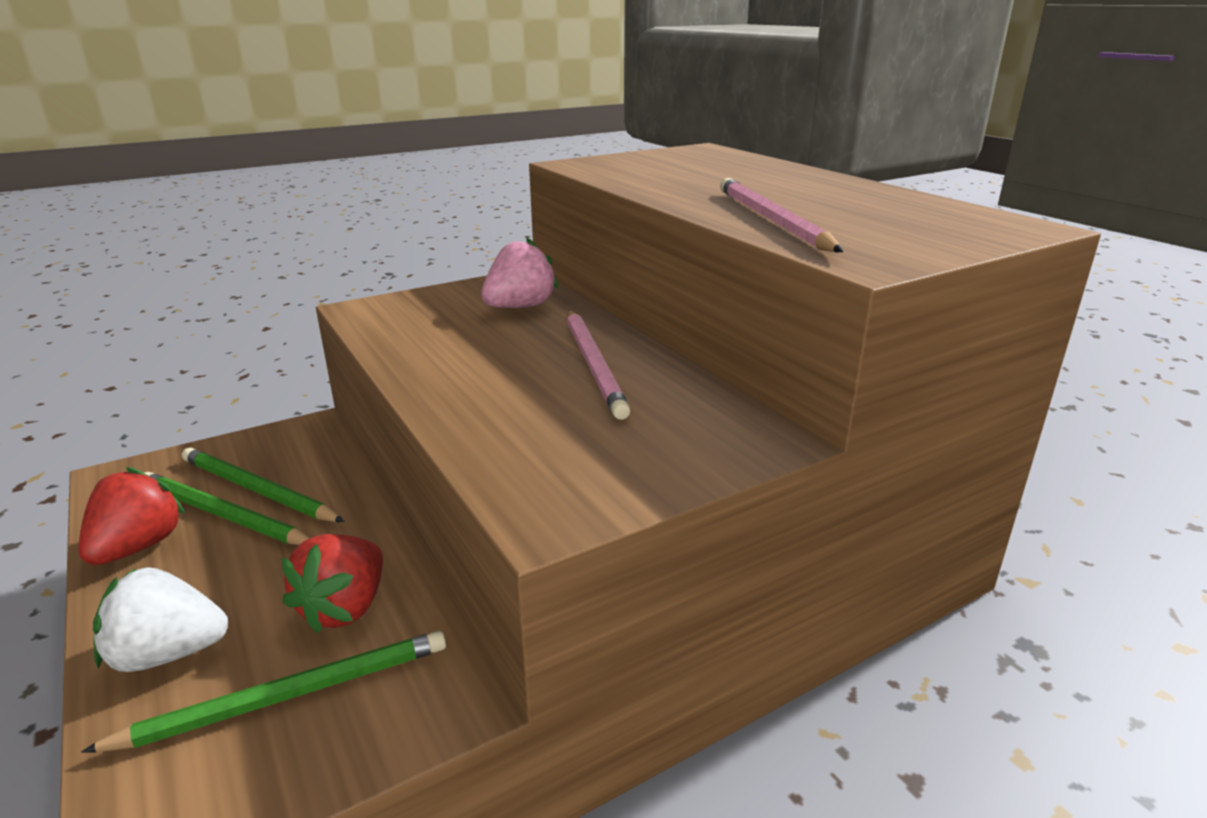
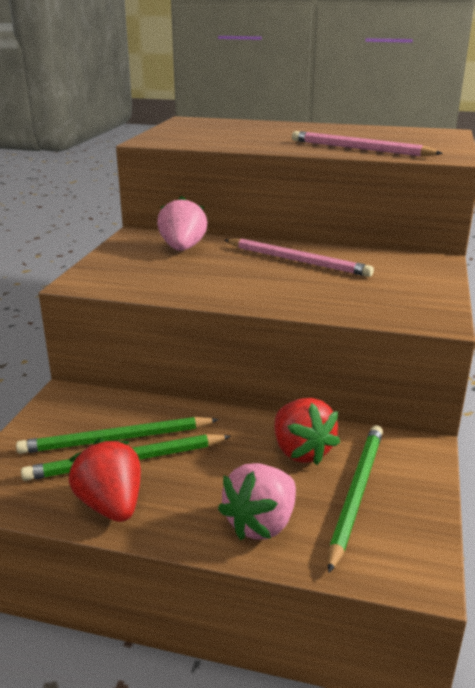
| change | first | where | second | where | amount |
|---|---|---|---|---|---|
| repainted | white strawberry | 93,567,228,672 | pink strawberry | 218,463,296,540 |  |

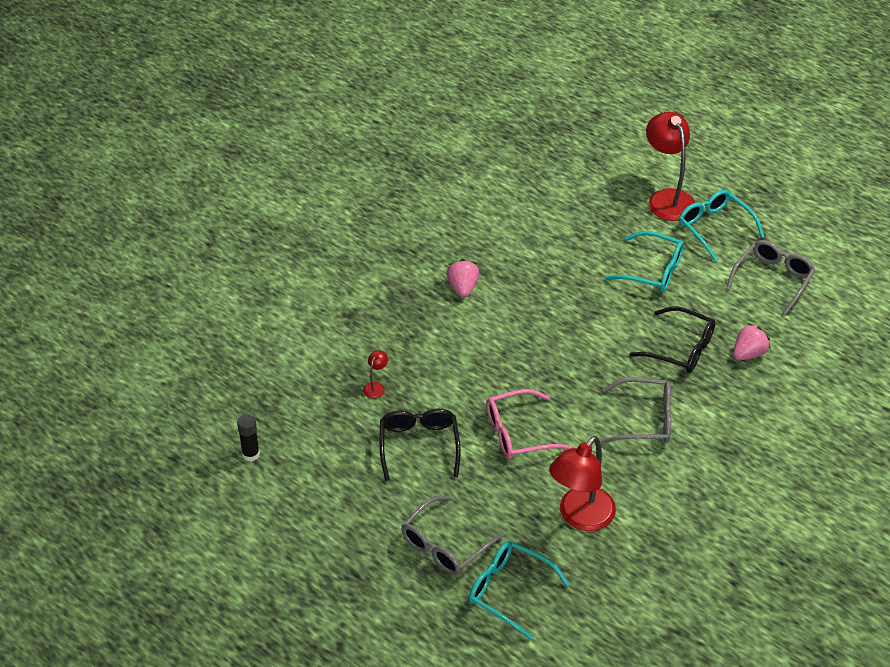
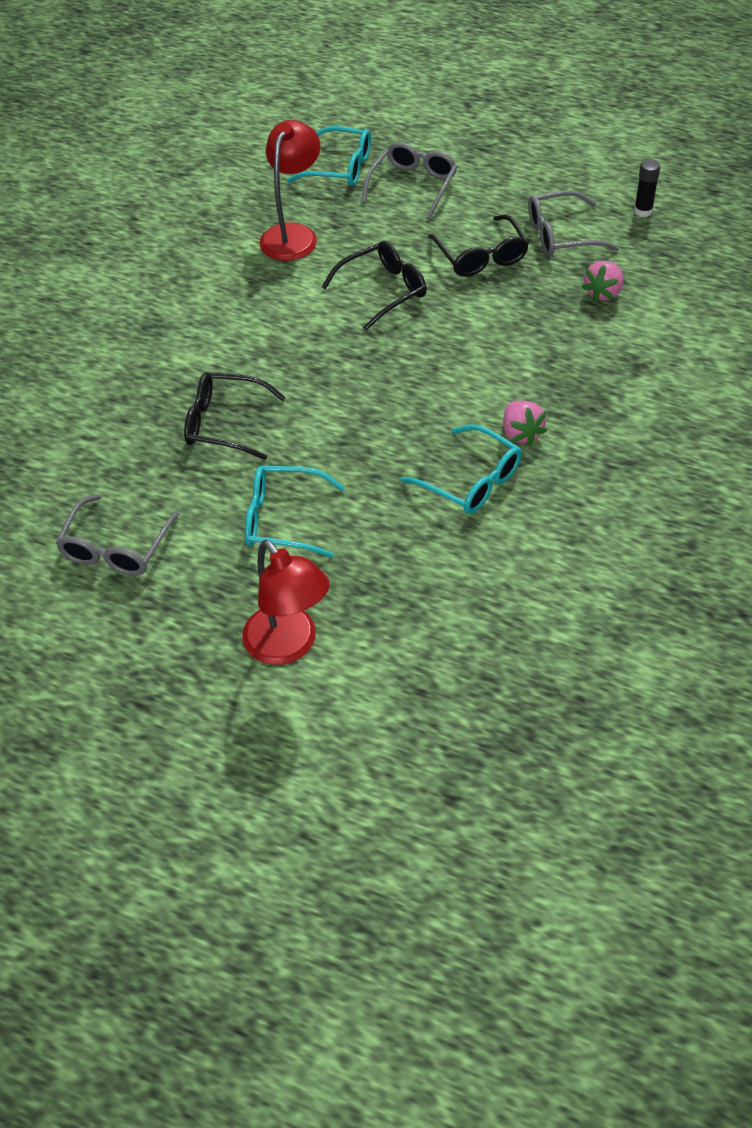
| change | first | where | second | where | amount |
|---|---|---|---|---|---|
| shifted | teal glasses | 679,190,764,262 |  | 401,424,522,514 |  |
| shifted | pink strawberry | 733,323,771,360 |  | 582,261,623,302 |  |
| gone | crimson desk lamp | 363,351,388,398 |  |  |  |
| shifted | ash-grey glasses | 601,378,671,443 |  | 528,190,619,256 |  |
| repainted | pink glasses | 487,389,572,459 | black glasses | 322,241,427,331 |  |

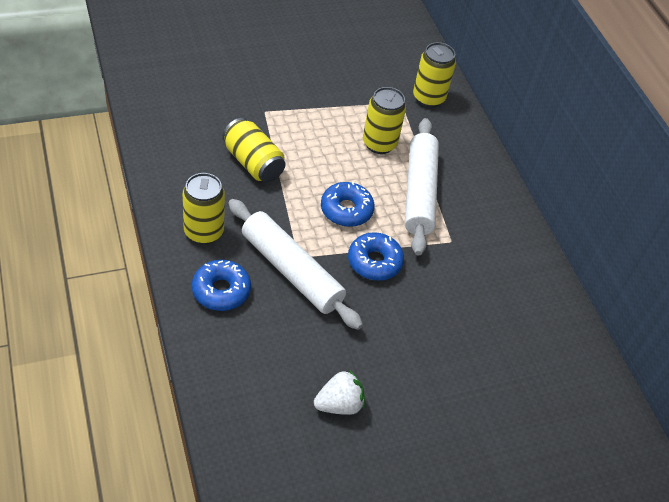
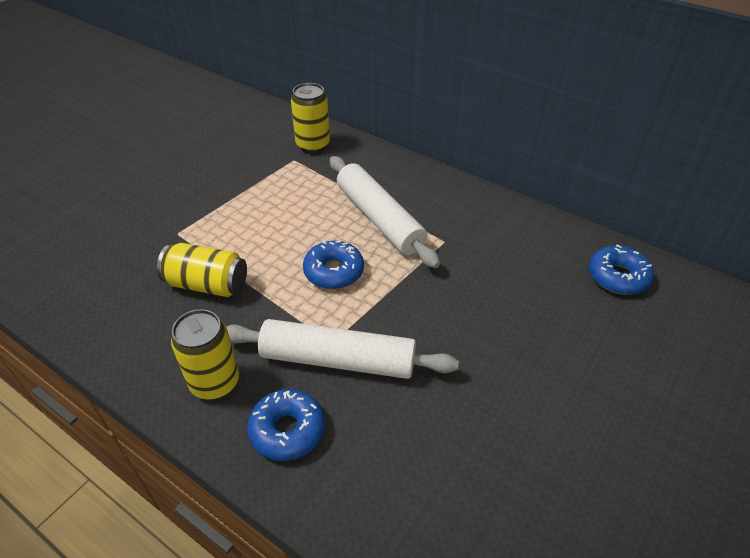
| change | first | where | second | where | amount |
|---|---|---|---|---|---|
| gone | yellow soda can | 363,87,406,154 |  |  |  |
| shifted | blue donut | 348,232,404,281 |  | 589,245,654,295 |  |
| gone | white strawberry | 314,369,365,415 |  |  |  |

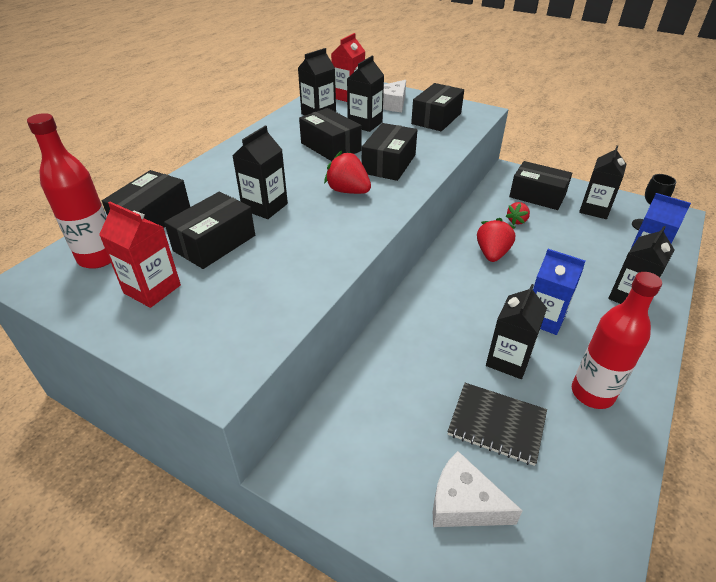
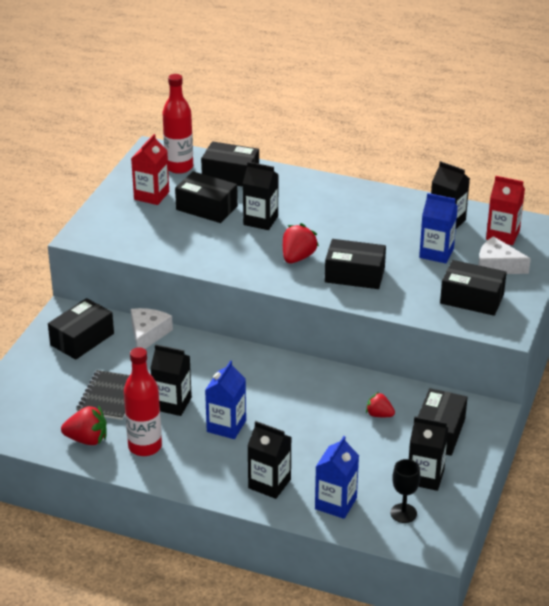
| change | first | where | second | where | amount |
|---|---|---|---|---|---|
| repainted | black milk carton | 347,56,384,132 | blue milk carton | 419,193,458,263 |  |
| shifted | black parcel | 299,108,362,161 |  | 48,298,114,360 |  |
| shifted | crimson strawberry | 477,218,516,262 |  | 61,405,107,445 |  |
| shifted | white cheese wedge | 433,451,523,527 |  | 131,308,173,349 |  |

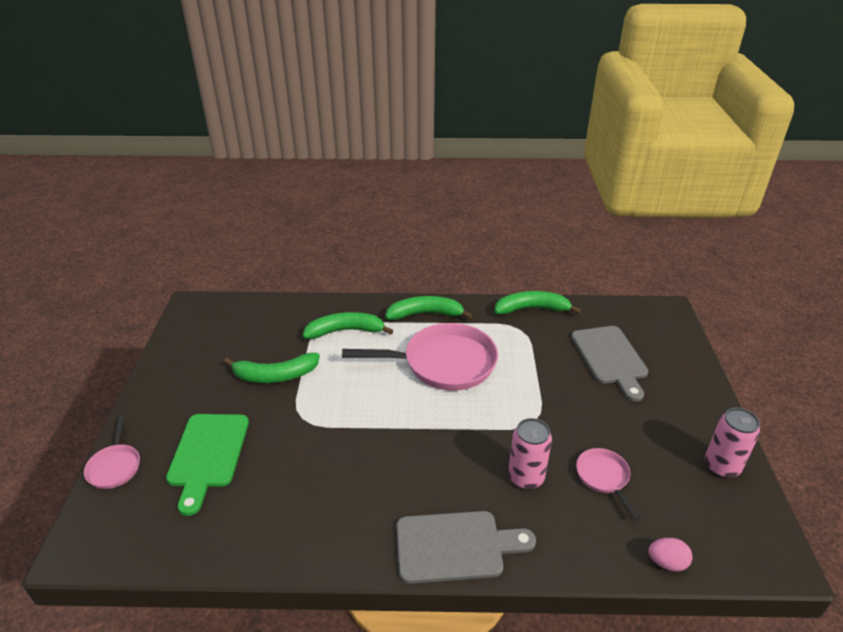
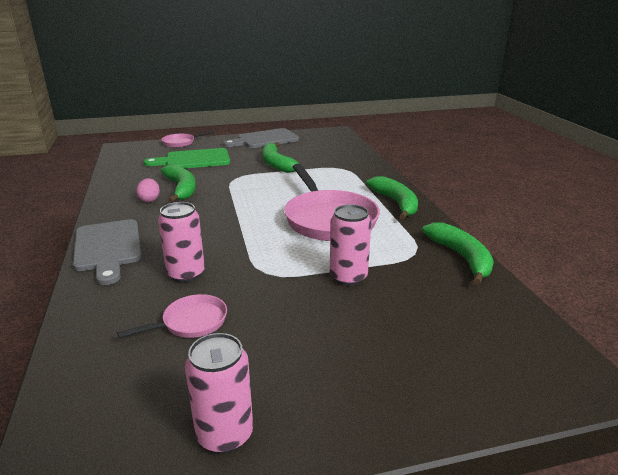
| change | first | where | second | where | amount |
|---|---|---|---|---|---|
| shifted | emerald banana | 303,312,393,339 |  | 160,164,196,203 |  |
| shifted | ash-grey bread board | 571,326,648,402 |  | 223,128,299,148 |  |
| shifted | pink toy egg | 648,538,693,571 |  | 136,178,160,202 |  |
| new |  |  | pink soda can | 330,204,371,286 |  |

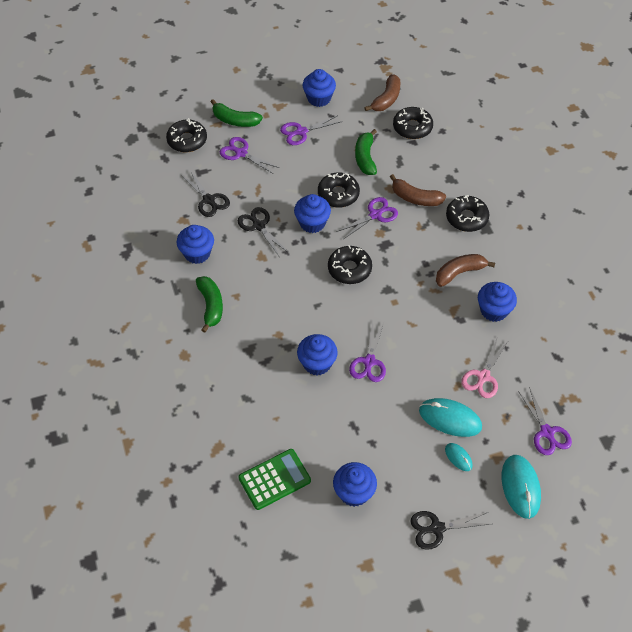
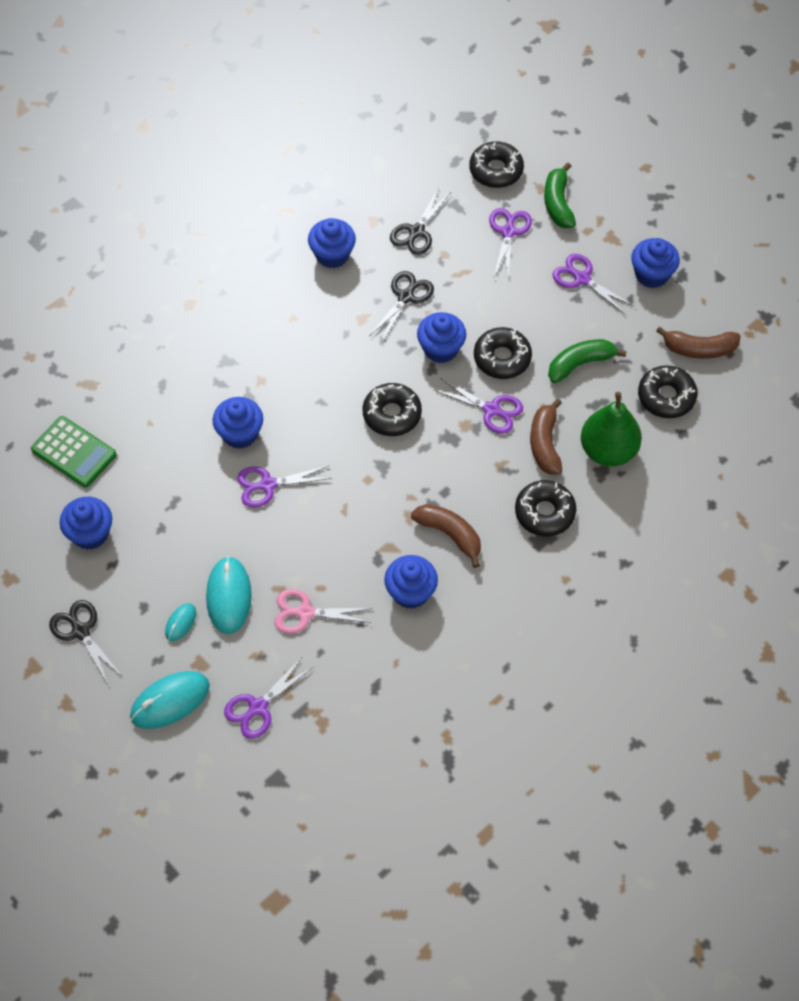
| change | first | where | second | where | amount |
|---|---|---|---|---|---|
| gone | emerald banana | 196,276,223,333 |  |  |  |
| new |  |  | emerald toy pear | 581,392,642,467 |  |

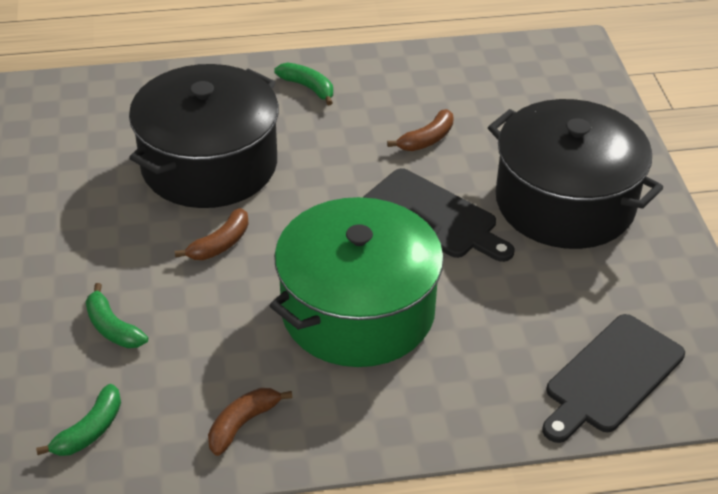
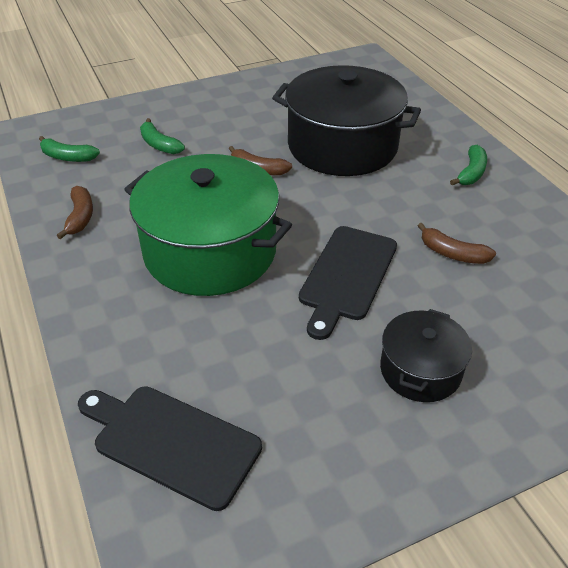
| change | first | where | second | where | amount |
|---|---|---|---|---|---|
| scaled | black stockpot | 488,99,663,249 |  | 380,309,472,402 | x0.52 |
| rotated | emerald banana | 86,283,148,348 |  | 140,118,185,154 | 75 degrees counterclockwise |
| rotated | russet banana | 208,388,292,456 |  | 57,186,93,239 | 60 degrees clockwise |

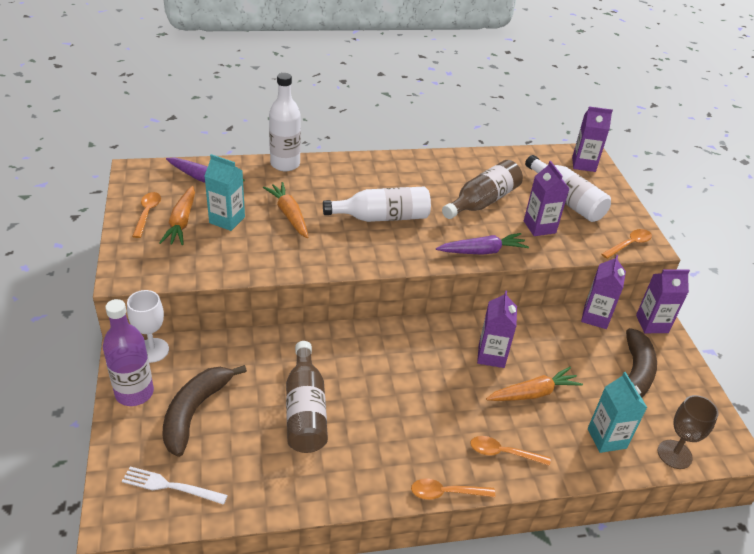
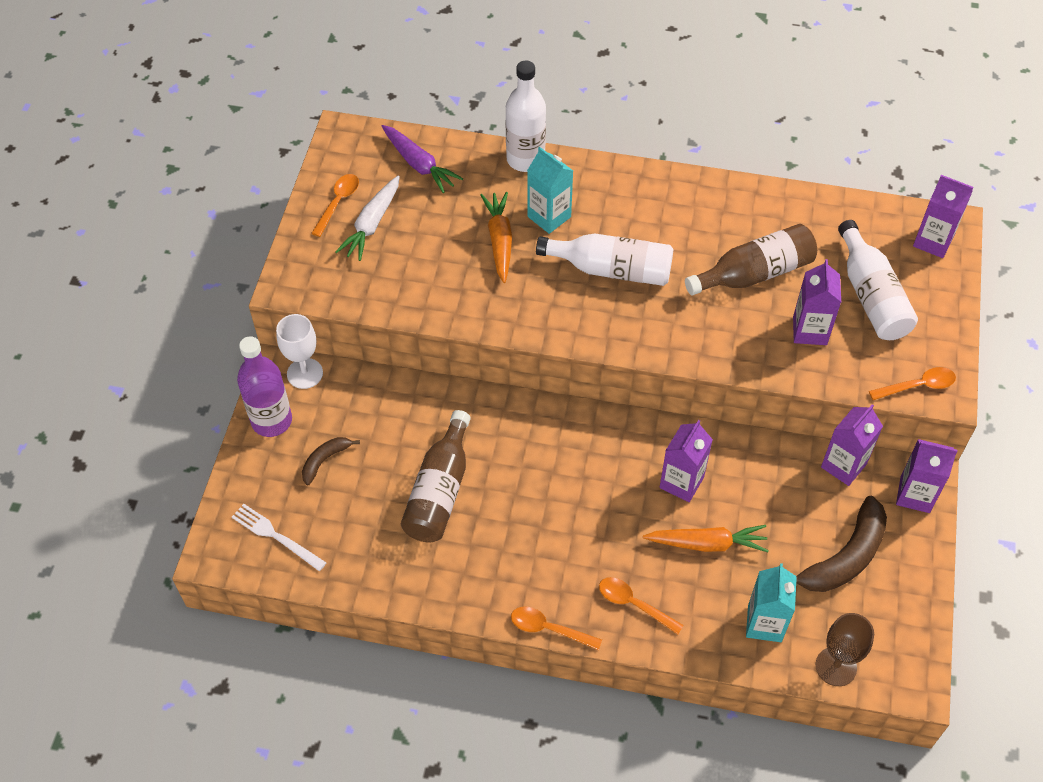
| change | first | where | second | where | amount |
|---|---|---|---|---|---|
| shifted | teal milk carton | 204,154,245,231 |  | 527,147,573,234 |  |
| repainted | orange toy carrot | 159,186,195,245 | white toy carrot | 335,176,400,261 |  |
| gone | purple toy carrot | 436,233,529,255 |  |  |  |
| scaled | russet banana | 162,365,247,457 |  | 302,437,360,485 | x0.53 |

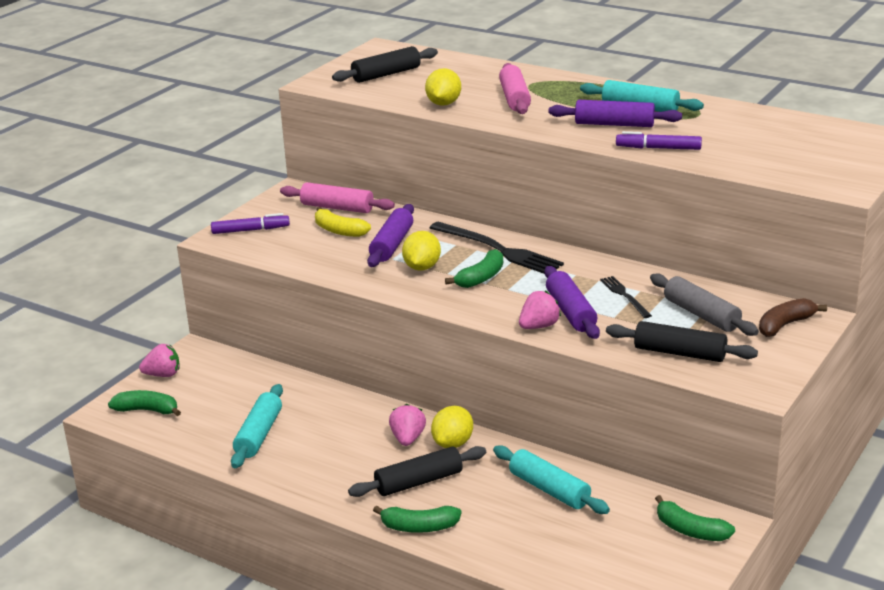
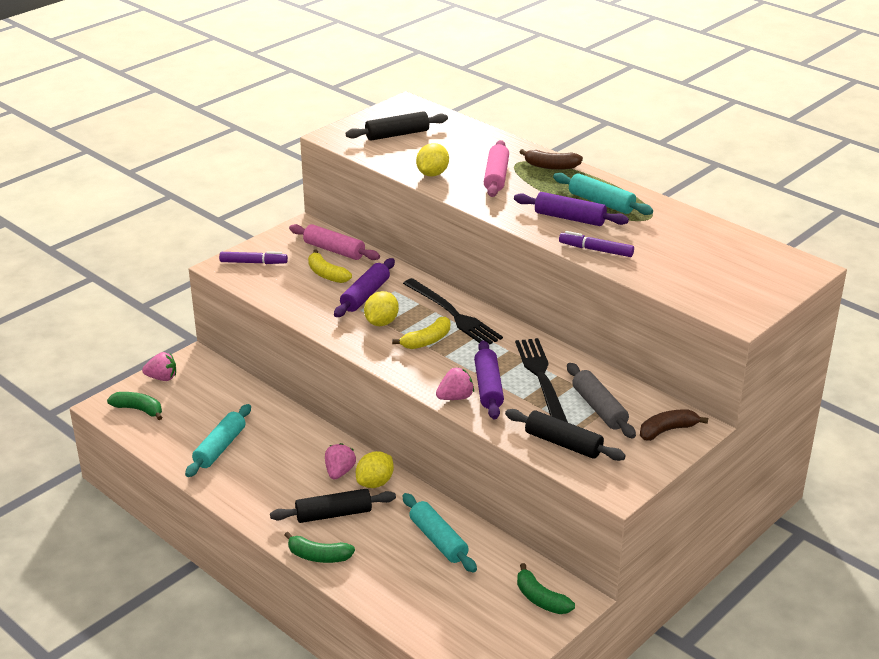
| change | first | where | second | where | amount |
|---|---|---|---|---|---|
| repainted | emerald banana | 445,249,503,288 | yellow banana | 392,316,450,349 |  |
| scaled | black fork | 600,276,652,318 |  | 515,338,568,422 | x1.89 |
| new |  |  | russet banana | 520,149,583,170 |  |

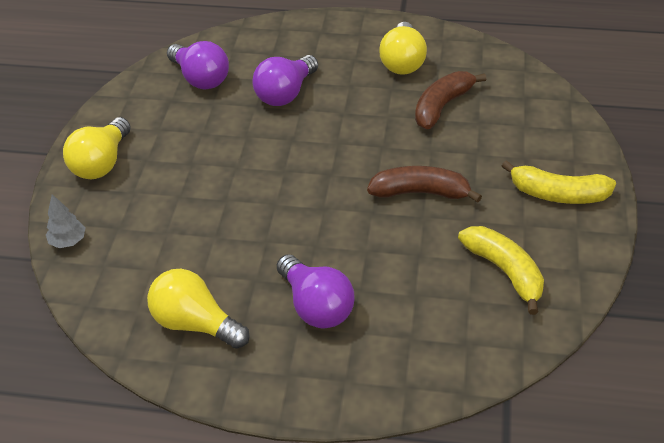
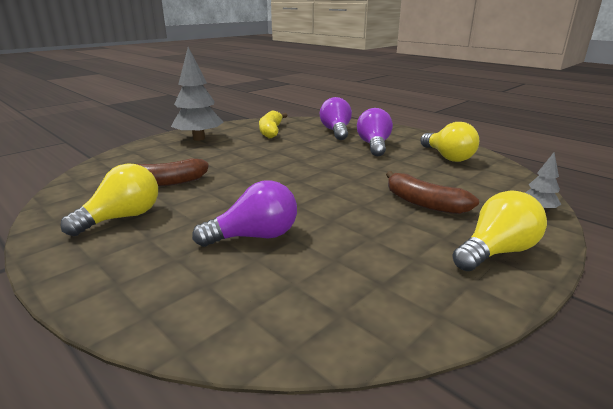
| change | first | where | second | where | amount |
|---|---|---|---|---|---|
| shifted | purple bulb | 167,41,229,89 |  | 320,97,352,140 |  |
| swapped | yellow banana | 502,160,616,204 | ash-grey tree | 171,47,223,141 |  |
| shifted | russet banana | 367,166,482,203 |  | 386,171,479,214 |  |

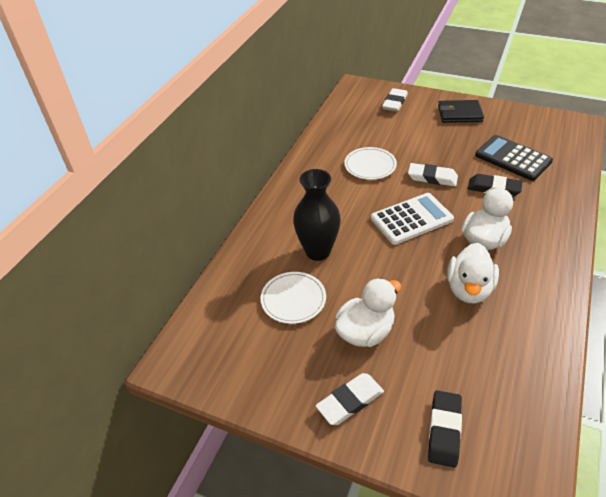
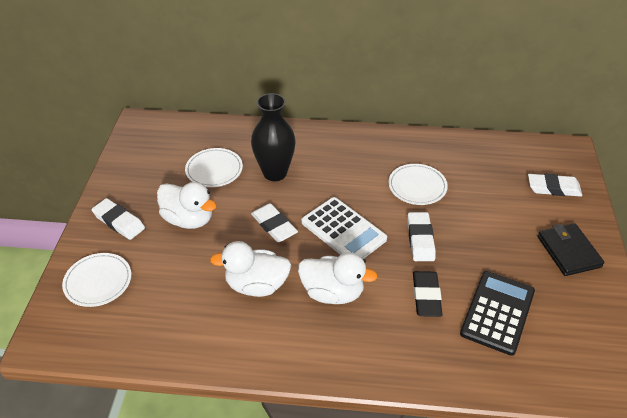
| change | first | where | second | where | amount |
|---|---|---|---|---|---|
| swapped | black pencil eraser | 428,390,462,468 | white plate | 62,253,131,307 |  |
| new |  |  | white pencil eraser | 251,203,298,242 |  |

